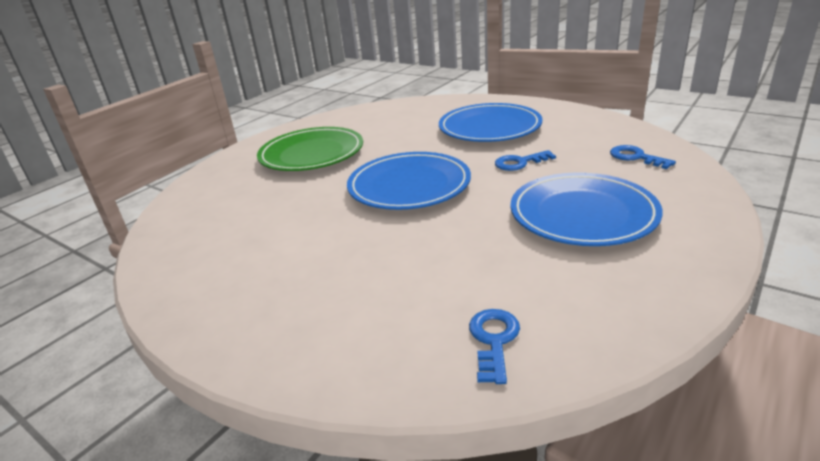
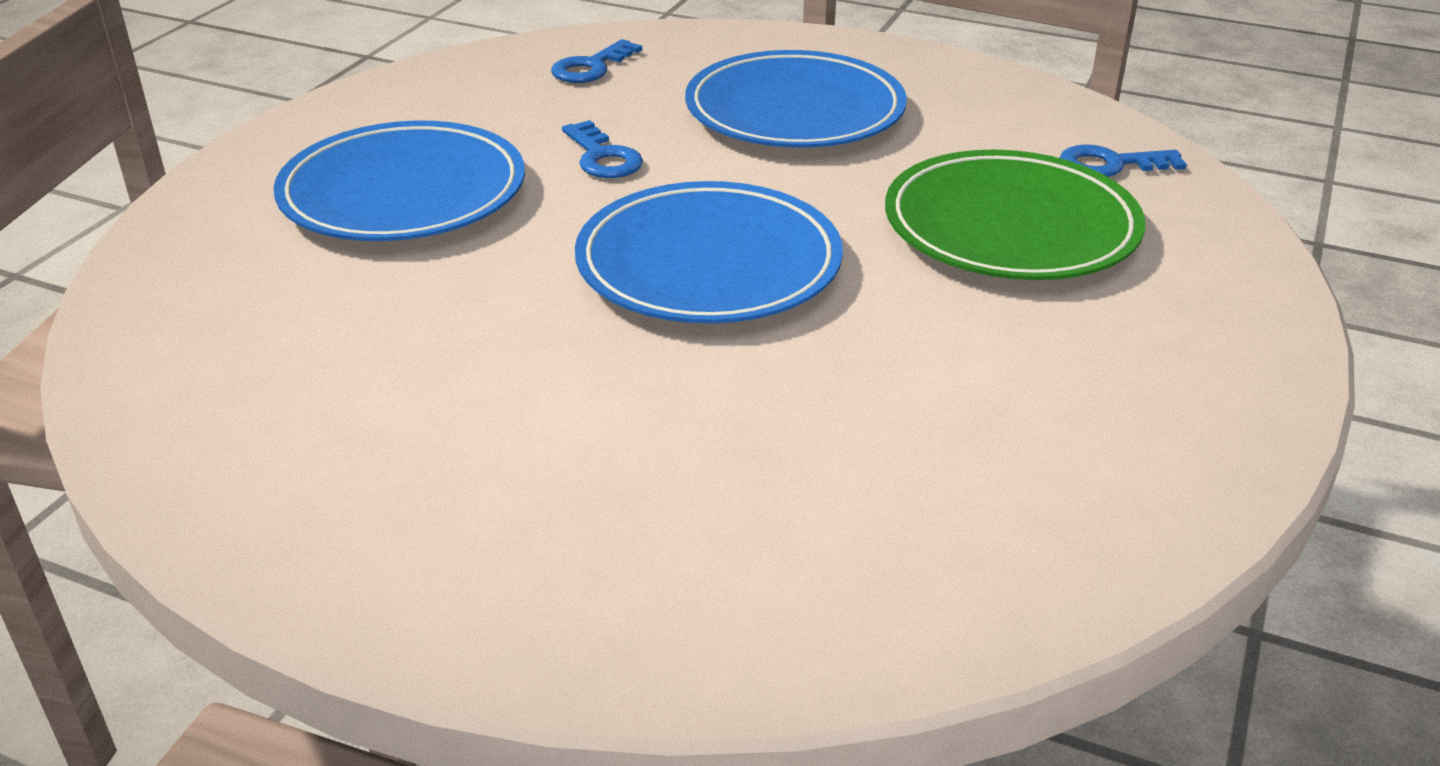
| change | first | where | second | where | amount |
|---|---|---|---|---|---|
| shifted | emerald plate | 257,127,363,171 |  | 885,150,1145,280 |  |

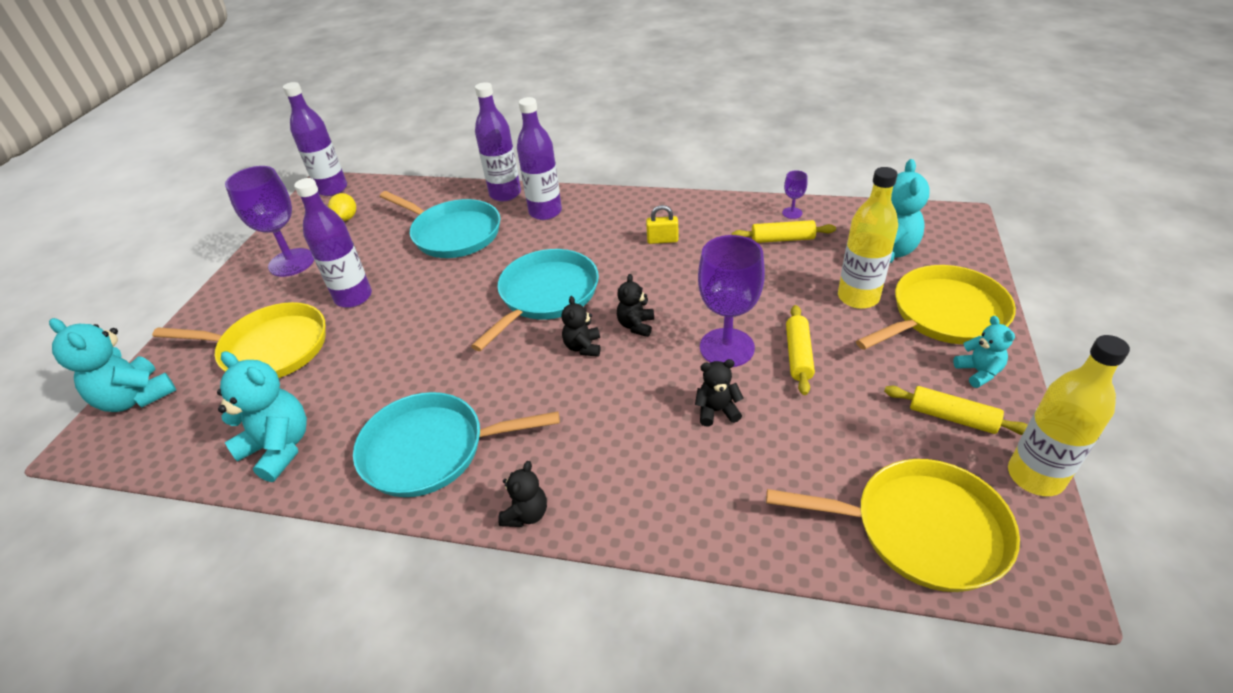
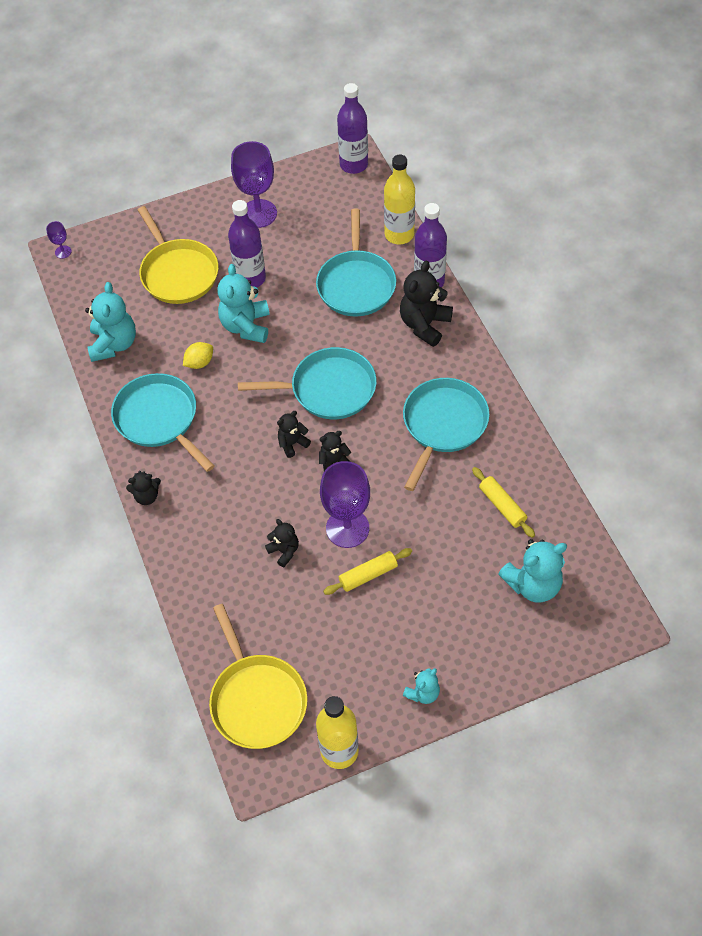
| change | first | where | second | where | amount |
|---|---|---|---|---|---|
| swapped | purple flask | 517,97,562,220 | black stuffed bear | 400,261,453,347 |  |
| shifted | yellow flask | 838,167,898,309 |  | 384,154,415,244 |  |
| shifted | purple chalice | 782,170,808,219 |  | 46,221,72,259 |  |
| shifted | yellow toy lemon | 328,193,356,221 |  | 183,342,213,369 |  |
| swapped | yellow small lock | 646,205,678,244 | teal pan | 403,378,490,491 |  |
| gone | yellow pan | 856,265,1016,350 |  |  |  |
| shifted | teal stuffed bear | 49,318,176,412 |  | 217,264,270,343 |  |
| gone | yellow rolling pin | 884,386,1027,435 |  |  |  |

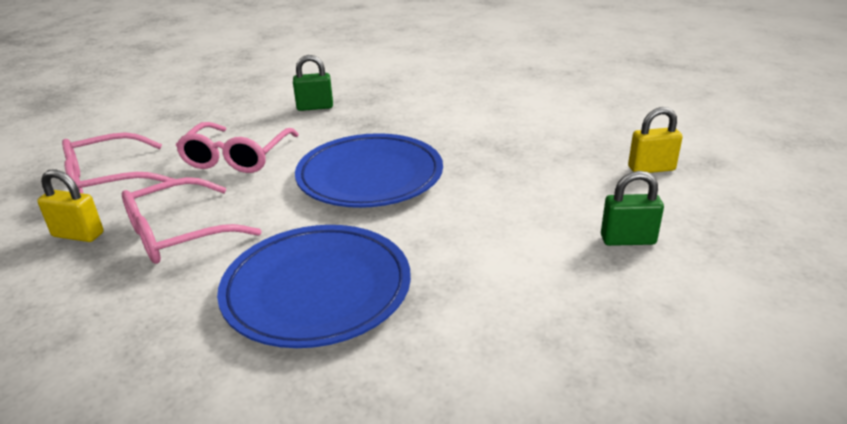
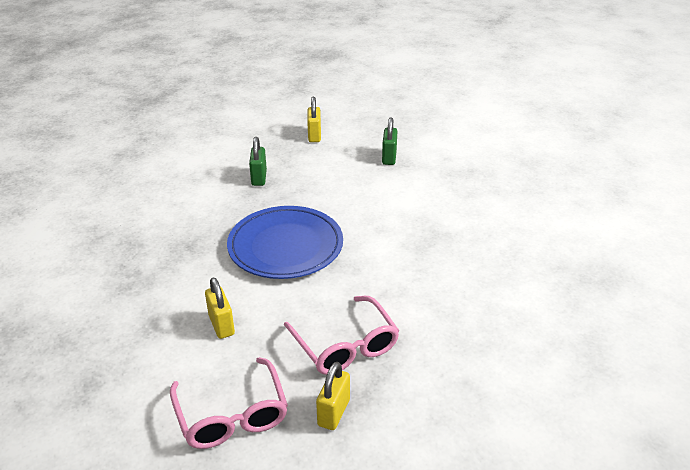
| change | first | where | second | where | amount |
|---|---|---|---|---|---|
| shifted | emerald small lock | 293,55,333,111 |  | 249,137,267,186 |  |
| swapped | pink glasses | 176,122,299,173 | yellow small lock | 205,277,235,339 |  |
| gone | blue plate | 217,225,411,348 |  |  |  |

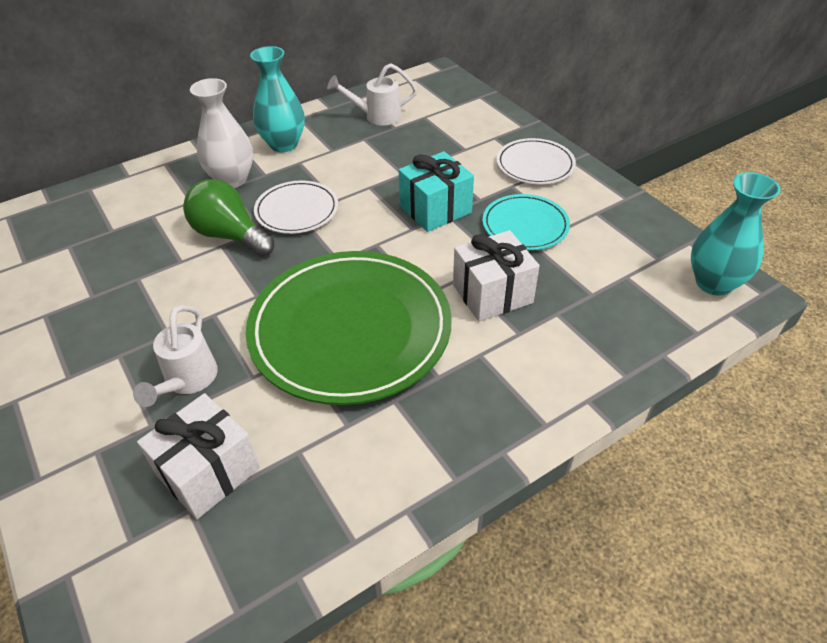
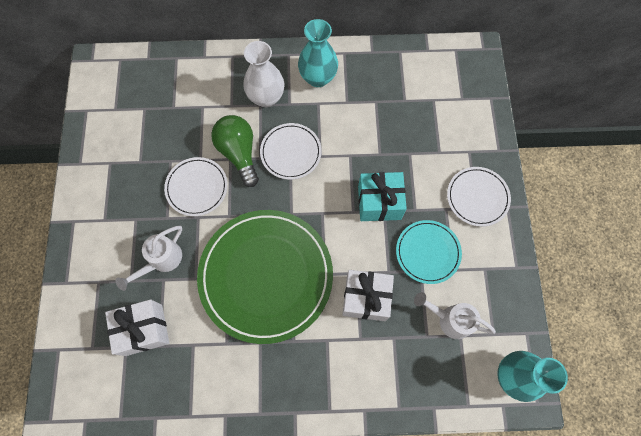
| change | first | where | second | where | amount |
|---|---|---|---|---|---|
| shifted | white watering pot | 327,63,417,126 |  | 414,292,496,339 |  |
| new |  |  | white plate | 164,157,228,216 |  |

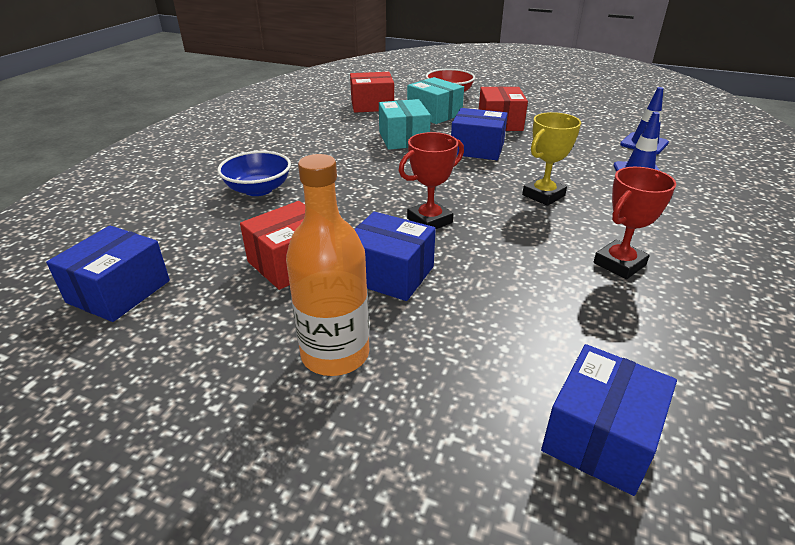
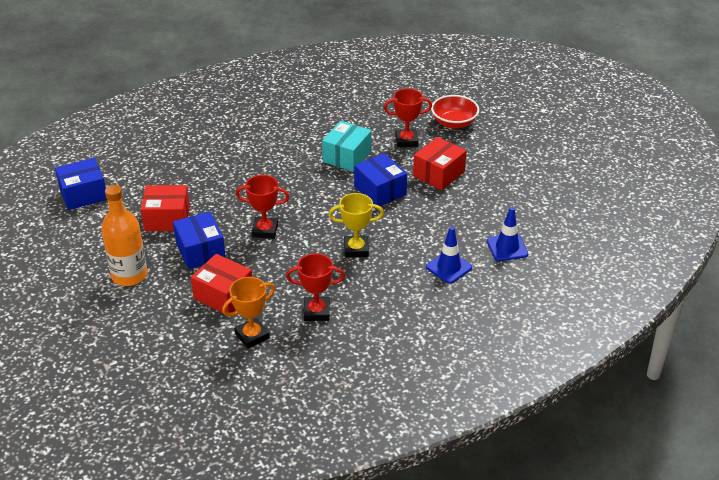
| change | first | where | second | where | amount |
|---|---|---|---|---|---|
| shifted | crimson parcel | 350,72,394,113 |  | 191,254,252,313 |  |
| swapped | teal parcel | 407,77,464,124 | crimson award cup | 384,89,432,148 |  |
| gone | blue serving bowl | 218,151,291,196 |  |  |  |
| gone | blue parcel | 541,344,677,496 |  |  |  |
| new |  |  | orange award cup | 222,277,275,349 |  |

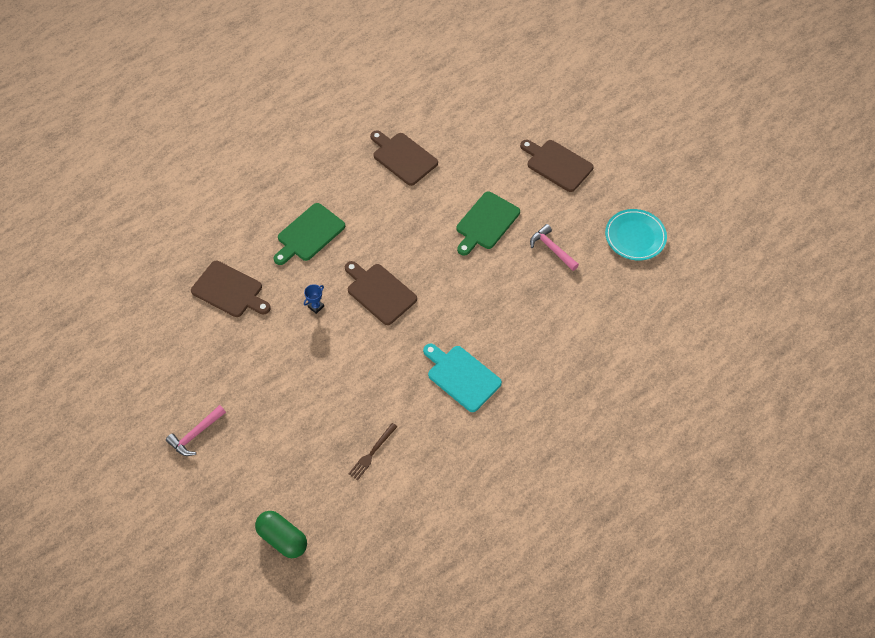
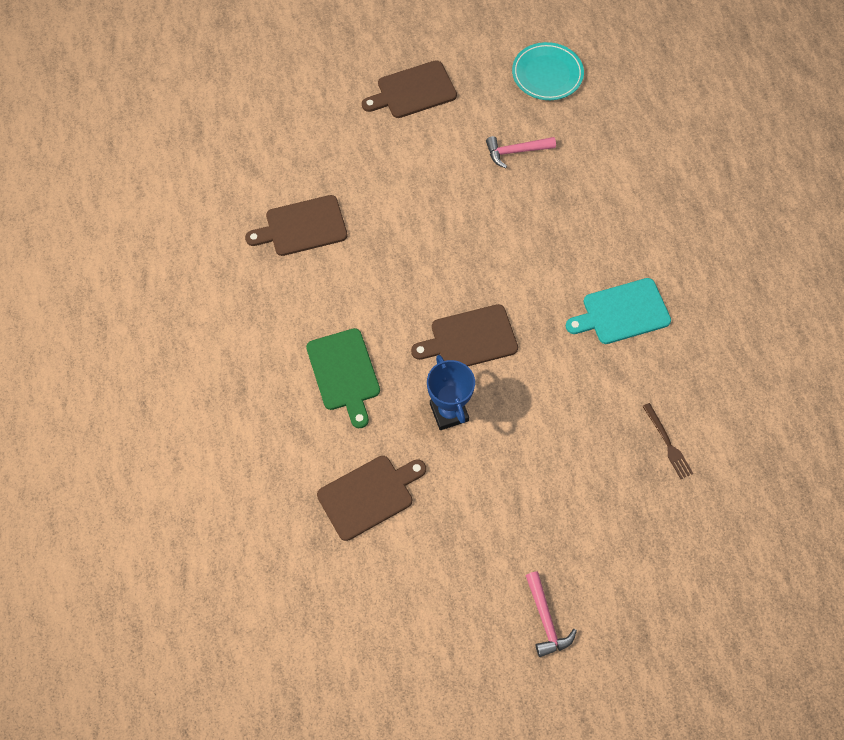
| change | first | where | second | where | amount |
|---|---|---|---|---|---|
| gone | emerald bread board | 456,191,520,256 |  |  |  |
| scaled | blue award cup | 304,284,324,314 |  | 427,355,475,430 | x2.01 |
| gone | emerald pill shape | 255,511,307,558 |  |  |  |

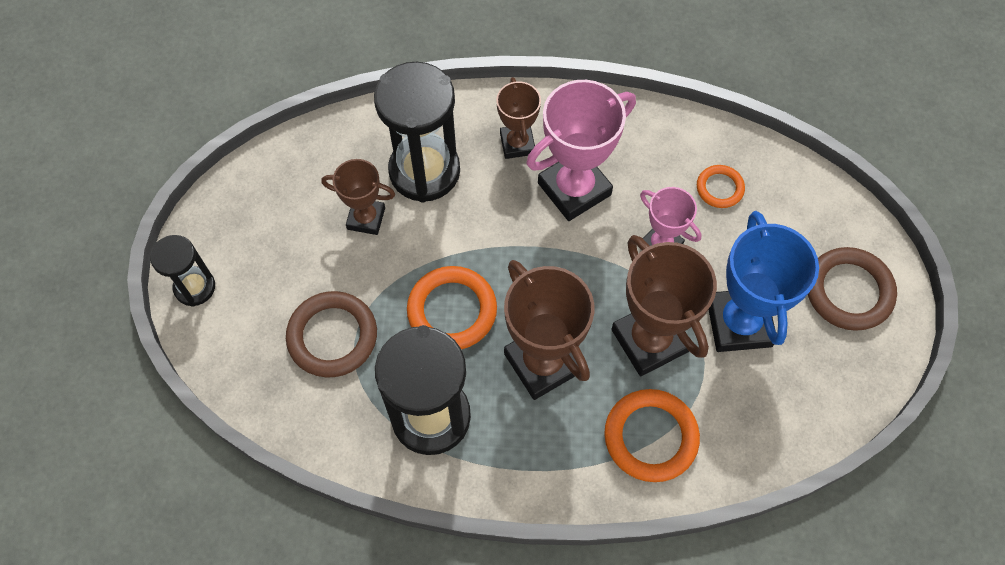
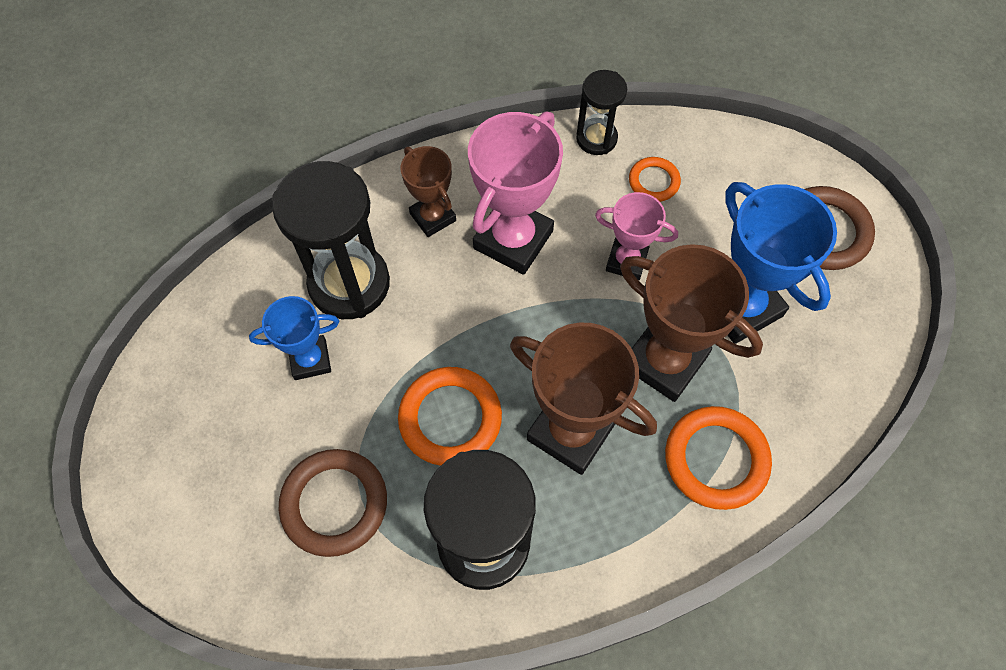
| change | first | where | second | where | amount |
|---|---|---|---|---|---|
| repainted | russet award cup | 321,159,395,235 | blue award cup | 249,296,339,380 |  |
| shifted | black hourglass | 150,235,215,307 |  | 576,70,627,155 |  |

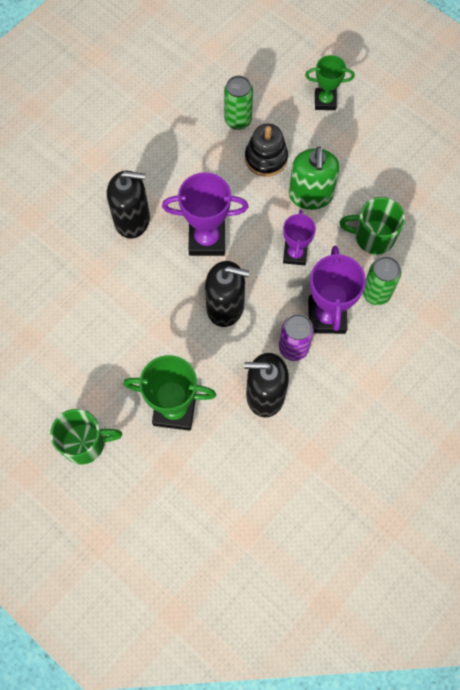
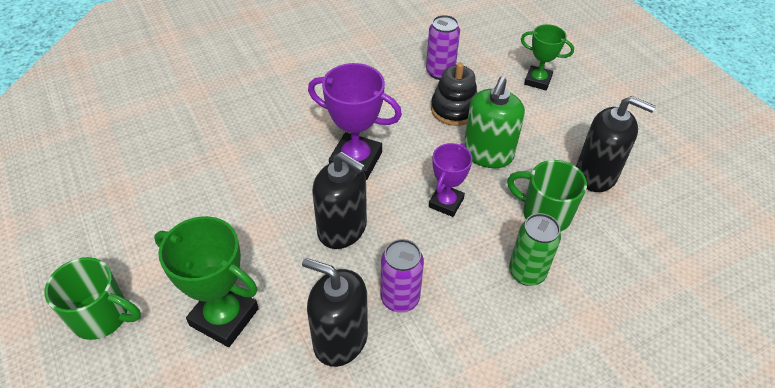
| change | first | where | second | where | amount |
|---|---|---|---|---|---|
| repainted | emerald soda can | 224,75,253,130 | purple soda can | 426,15,460,80 |  |
| shifted | black soap pump | 107,171,150,239 |  | 576,96,656,192 |  |
| gone | purple award cup | 308,246,366,334 |  |  |  |

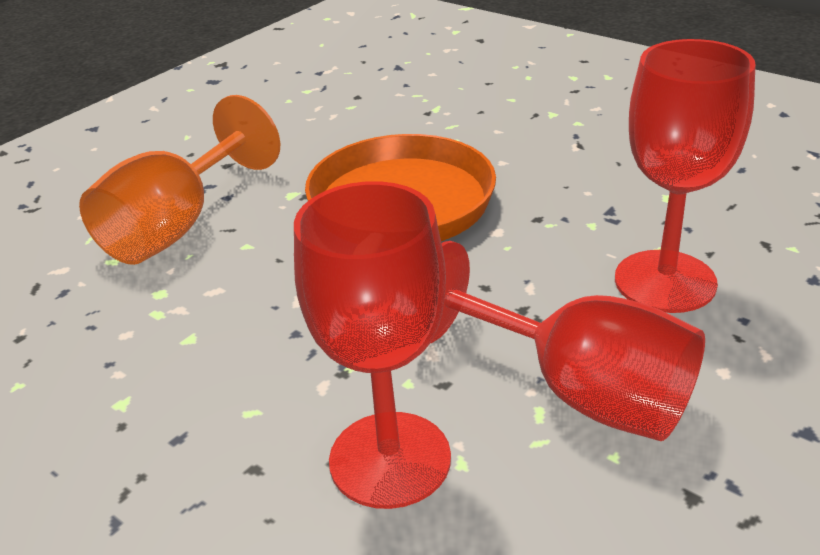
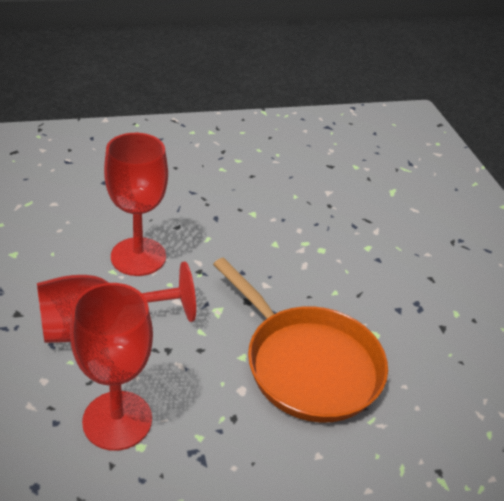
| change | first | where | second | where | amount |
|---|---|---|---|---|---|
| gone | orange chalice | 79,95,280,265 |  |  |  |

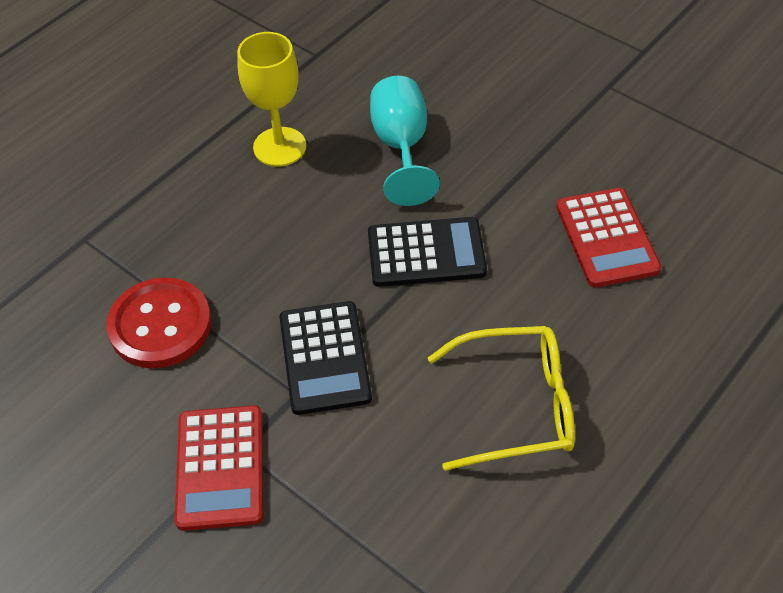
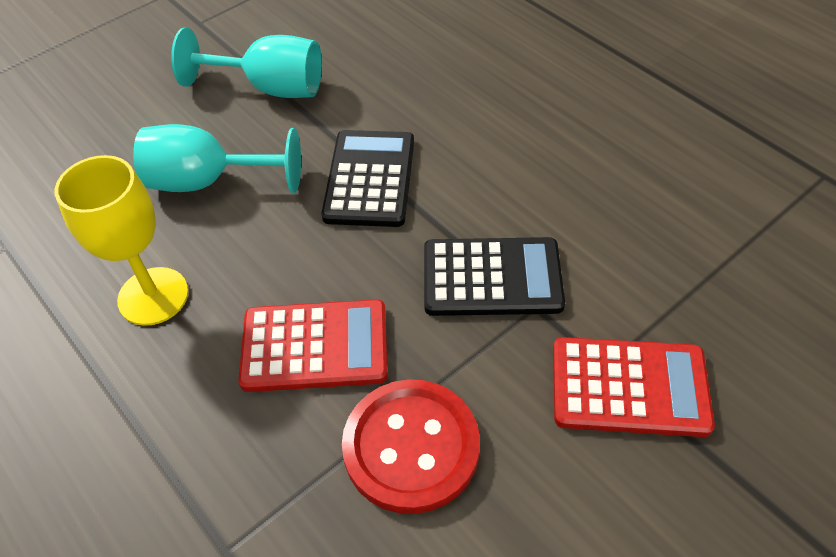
| change | first | where | second | where | amount |
|---|---|---|---|---|---|
| shifted | crimson adding machine | 556,188,661,288 |  | 239,299,388,392 |  |
| gone | yellow glasses | 428,326,575,471 |  |  |  |
| new |  |  | teal chalice | 171,28,322,98 |  |

